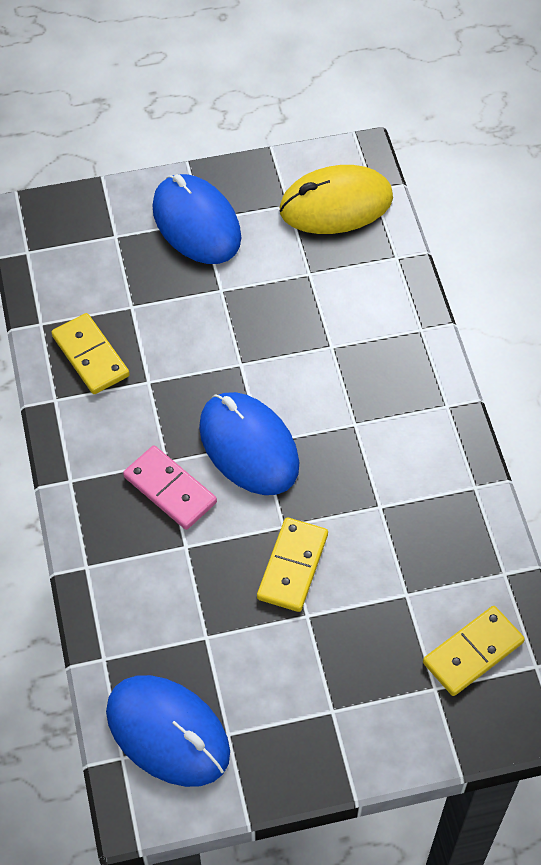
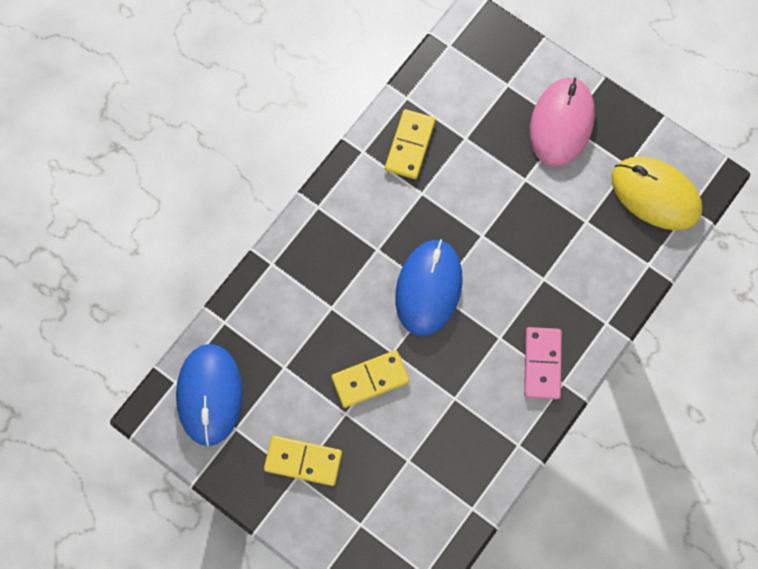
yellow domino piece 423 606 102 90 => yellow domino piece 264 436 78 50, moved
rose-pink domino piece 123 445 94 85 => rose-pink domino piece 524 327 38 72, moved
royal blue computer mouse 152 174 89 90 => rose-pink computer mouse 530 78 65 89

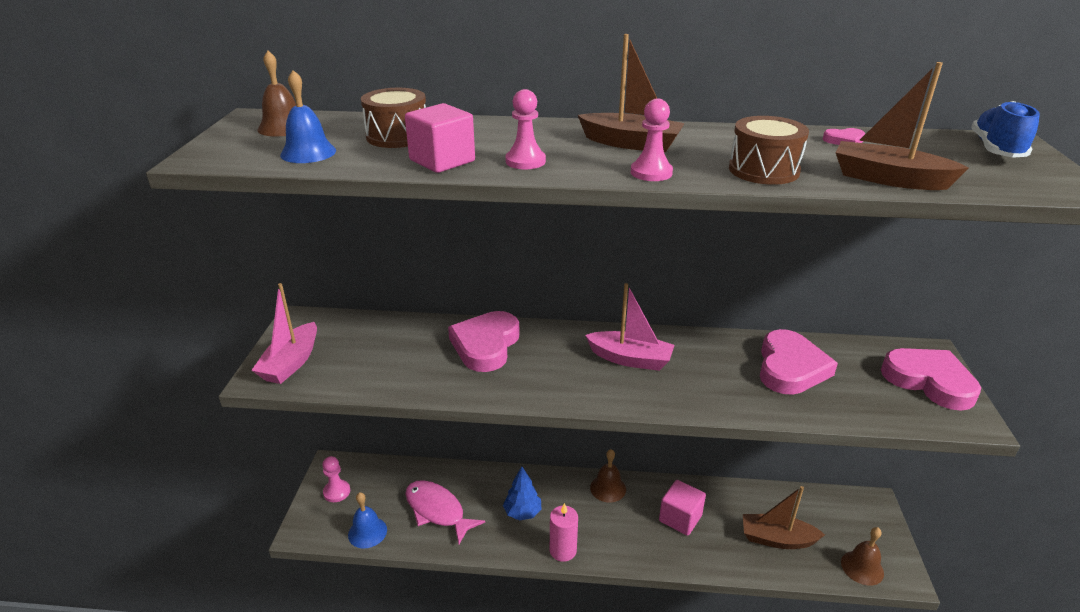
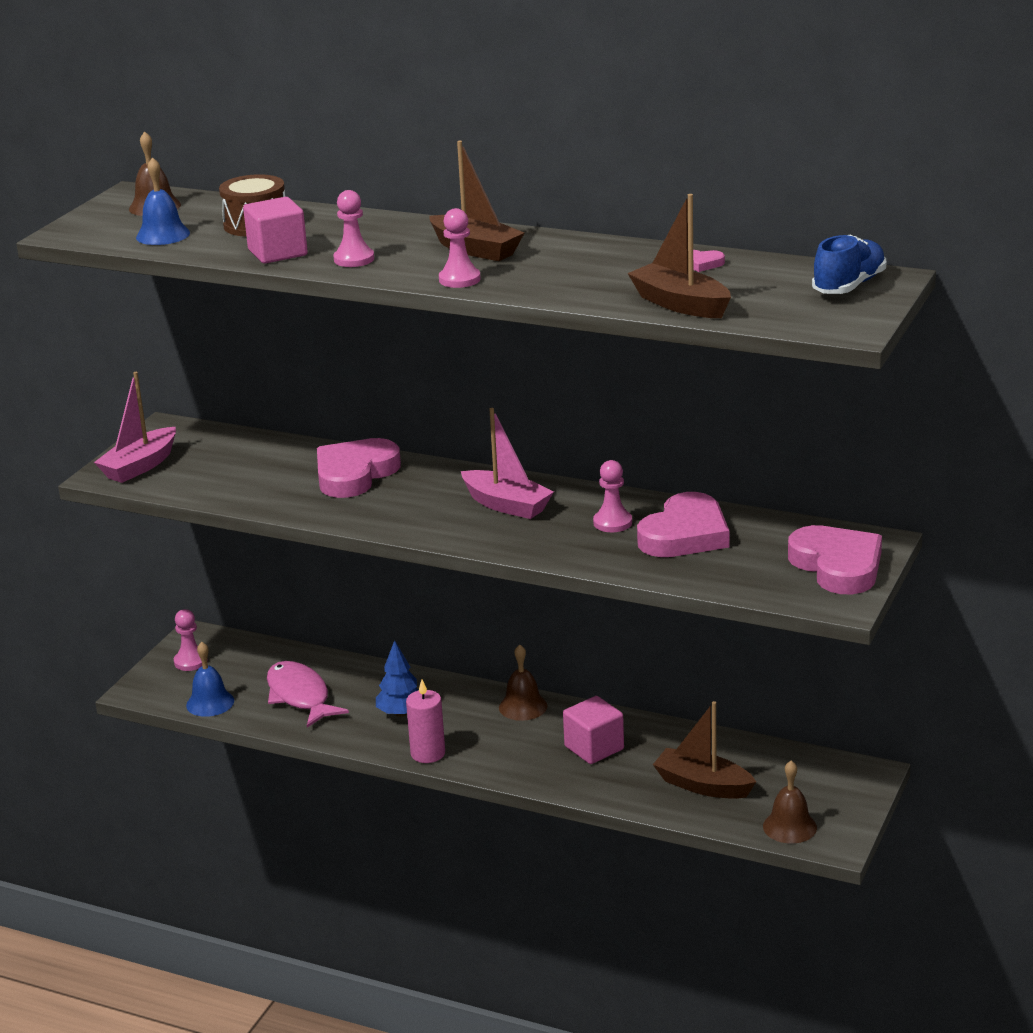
nothing => rose-pink pawn 593 460 39 72
russet snare drum 729 116 80 69 => nothing

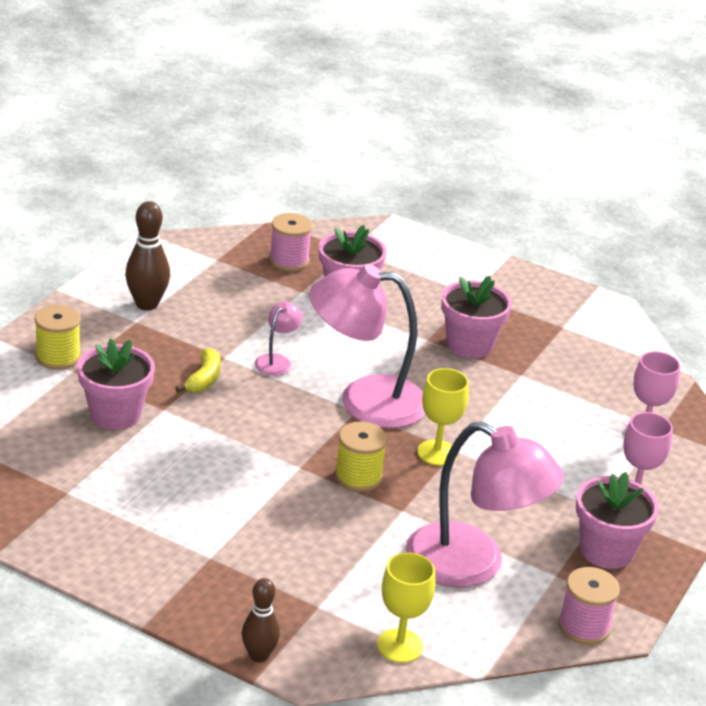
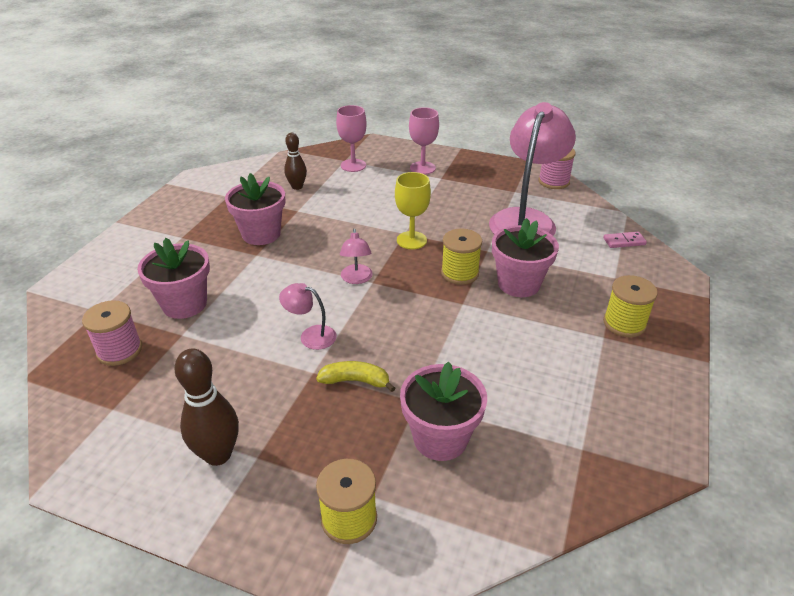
russet bowling pin 242 578 38 84 => russet bowling pin 284 133 23 57, moved
rose-pink lamp 309 264 116 164 => rose-pink lamp 340 229 33 55, x0.44
rose-pink plant pot 576 472 83 97 => rose-pink plant pot 492 218 67 79, moved
yellow goblet 377 552 58 111 => rose-pink domino piece 603 232 44 16
nothing => yellow bobbin 603 275 55 62

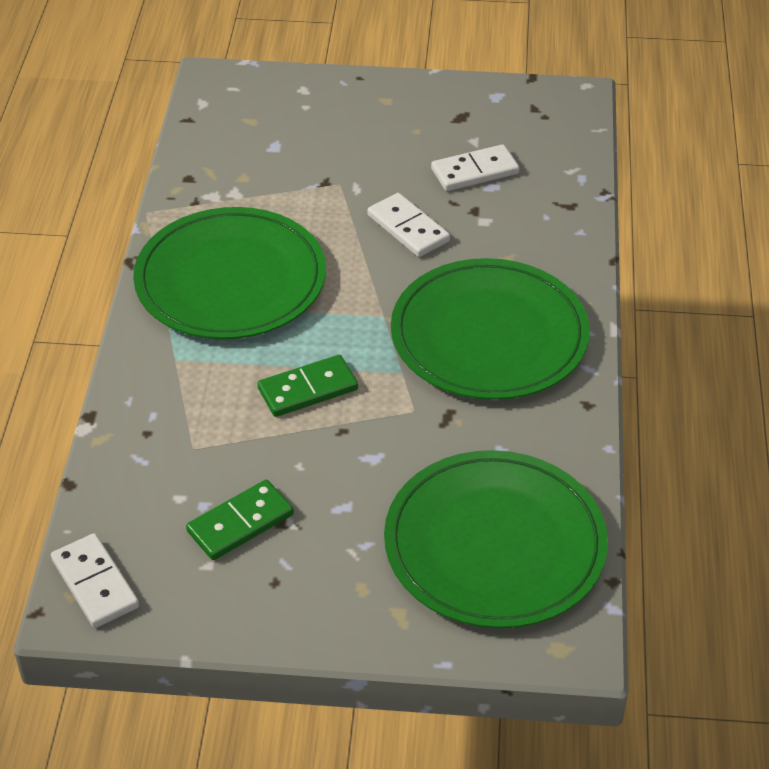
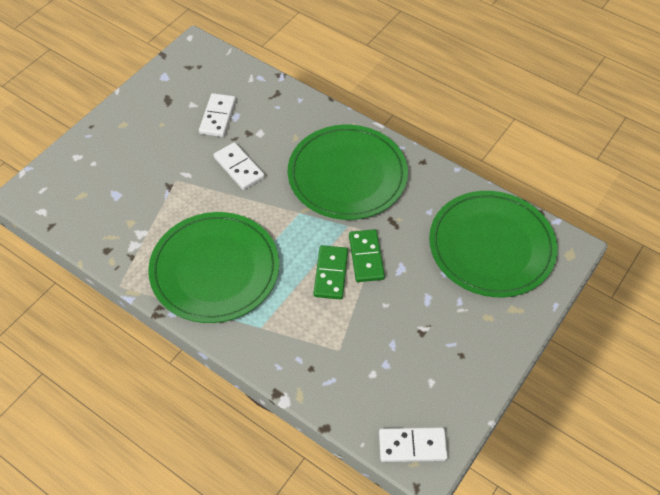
white domino piece 368 193 82 64 => white domino piece 214 142 51 48, 60 degrees clockwise
emerald domino piece 186 480 108 80 => emerald domino piece 349 229 36 53, moved

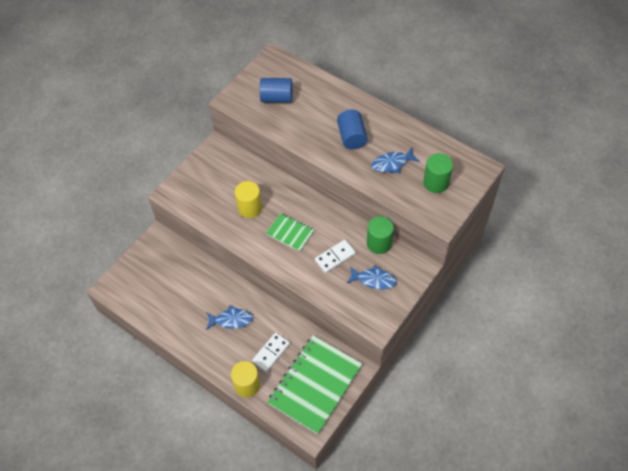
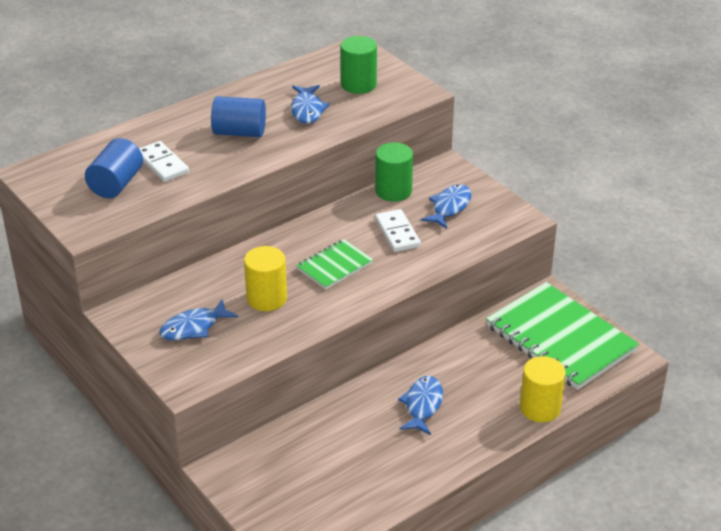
white domino piece 252 332 38 40 => white domino piece 139 141 50 41, moved
nothing => royal blue fish 159 299 79 41

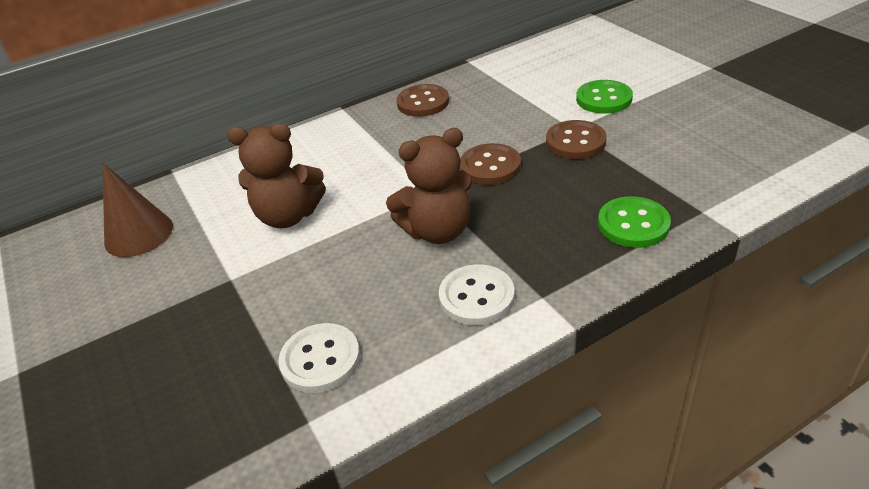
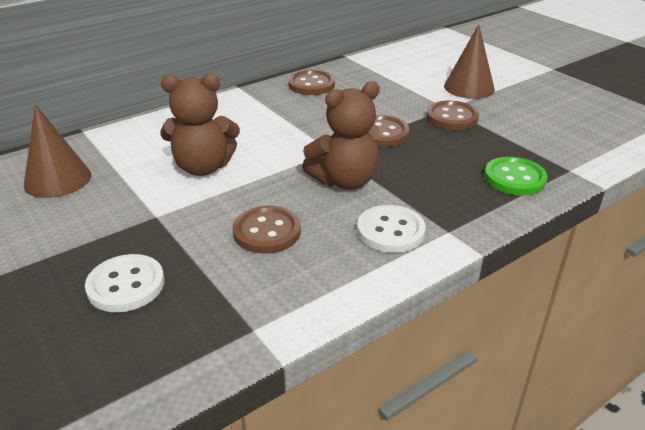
white sewing button 278 323 82 70 => white sewing button 85 254 79 58, moved
nothing => russet sewing button 233 206 68 48
emerald sewing button 576 80 57 34 => russet cone shape 444 24 51 75

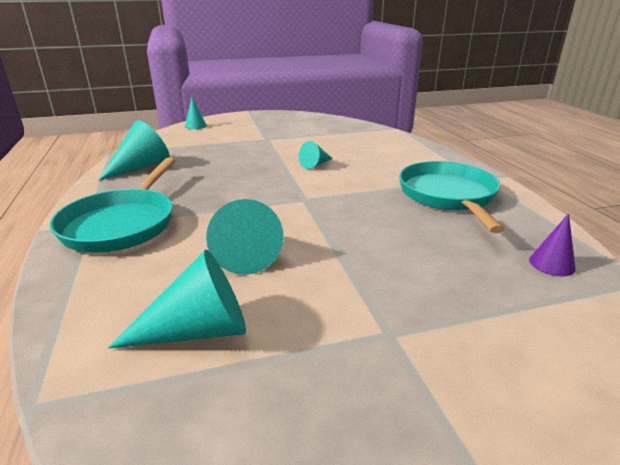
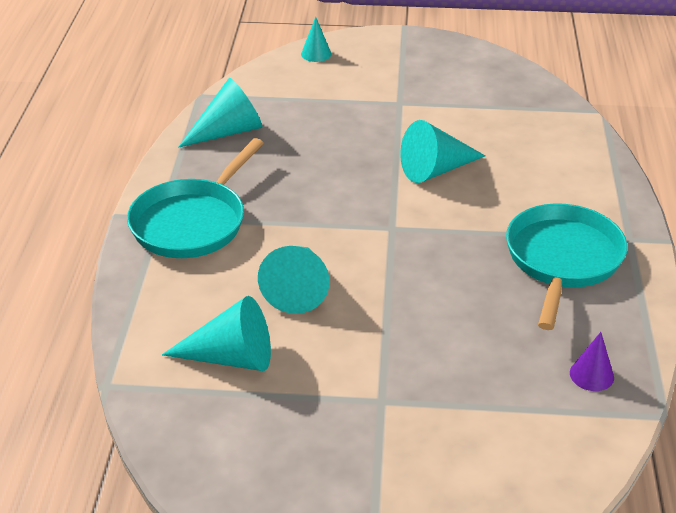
aqua cone shape 299 141 34 28 => aqua cone shape 400 120 85 63, x1.74

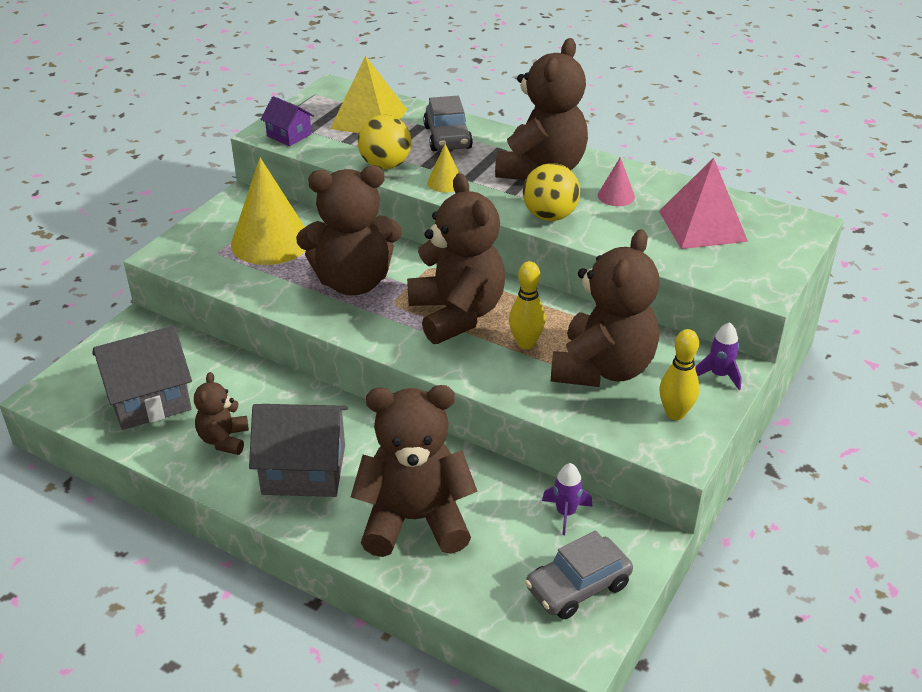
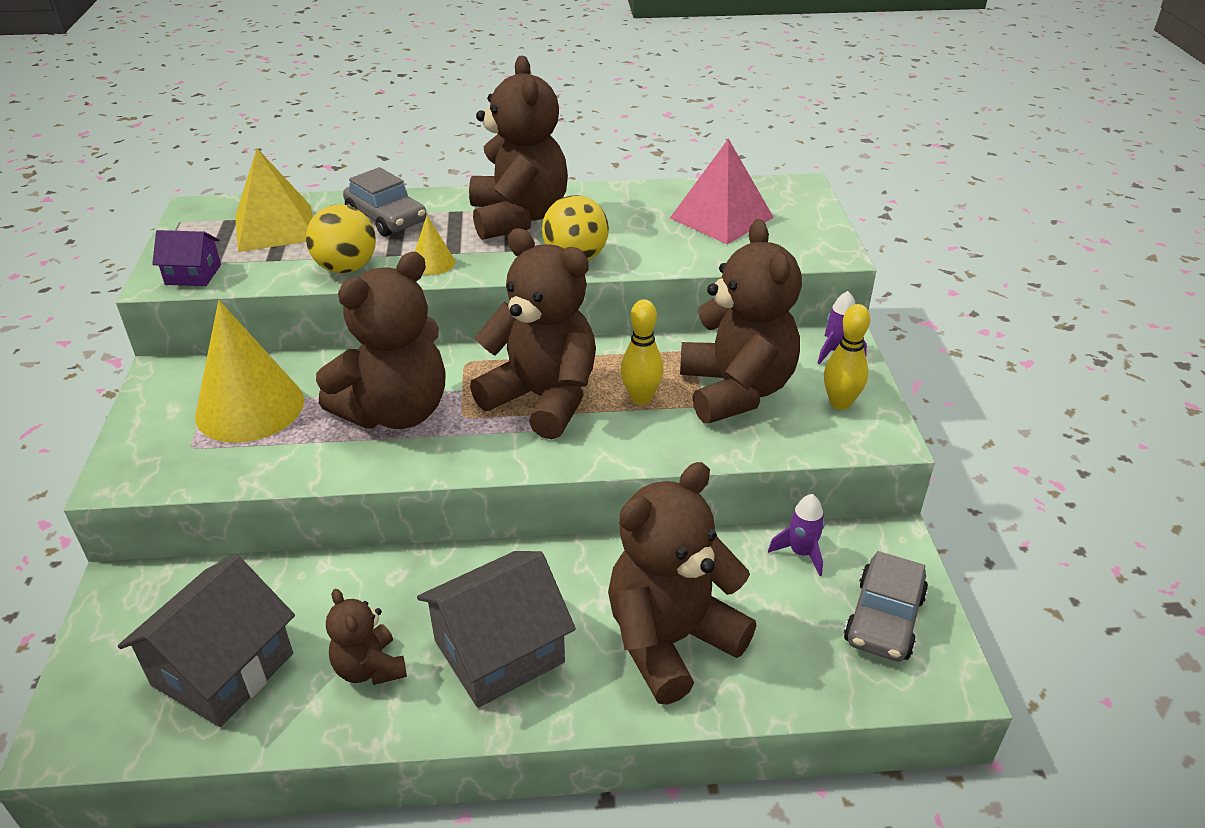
rose-pink cone shape 598 157 37 49 => nothing

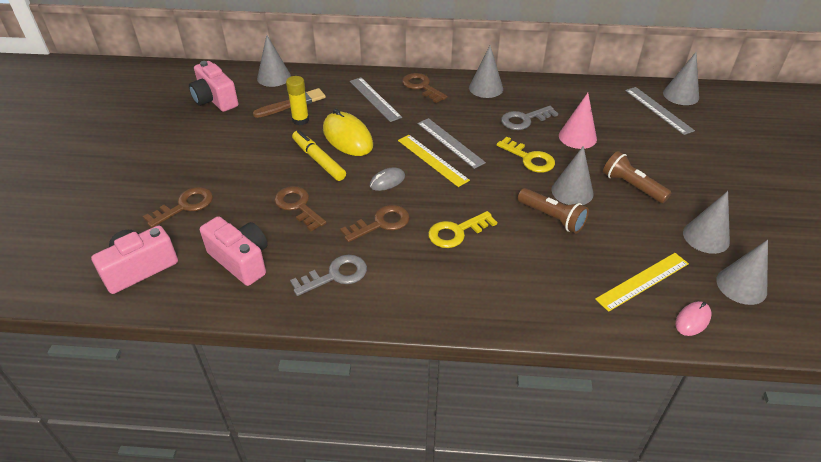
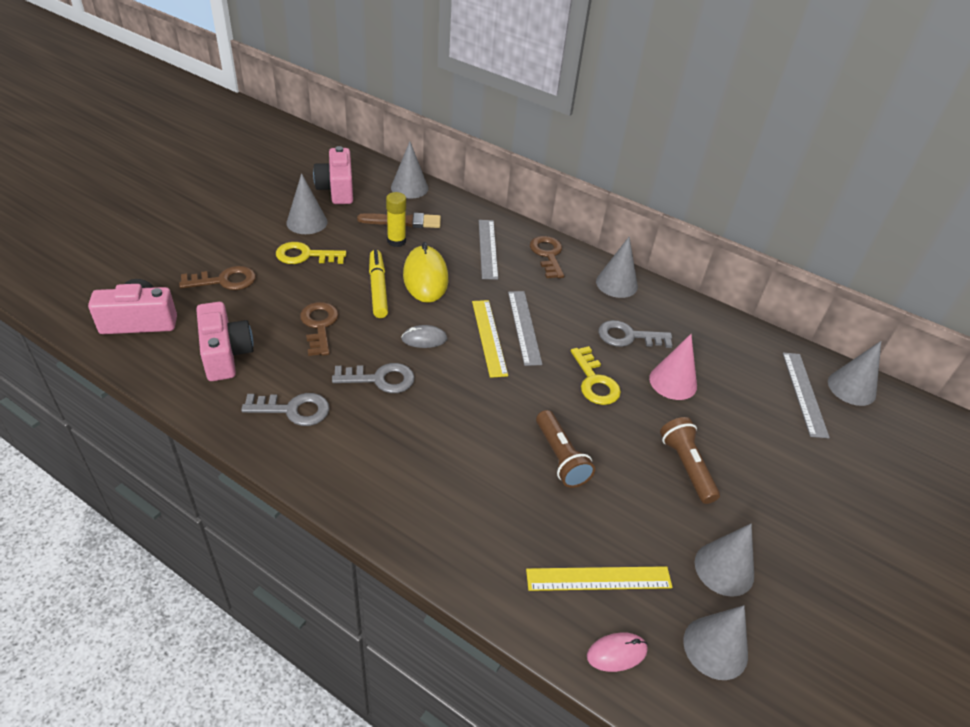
yellow door key 428 211 69 37 => yellow door key 276 242 70 22, moved
gray cone shape 552 146 42 59 => gray cone shape 286 173 42 61, moved
russet door key 340 205 70 37 => gray door key 332 363 83 30

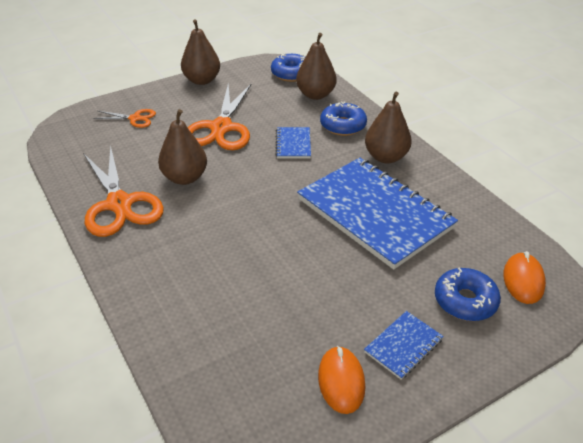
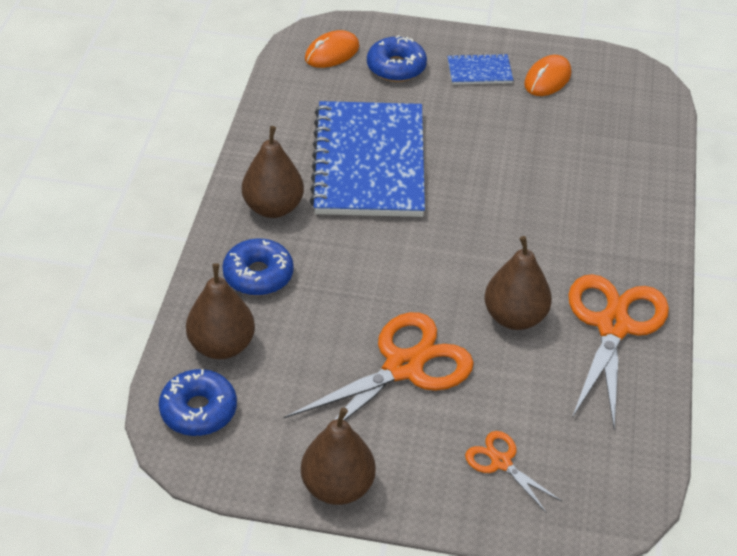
royal blue exercise book 275 127 36 31 => nothing

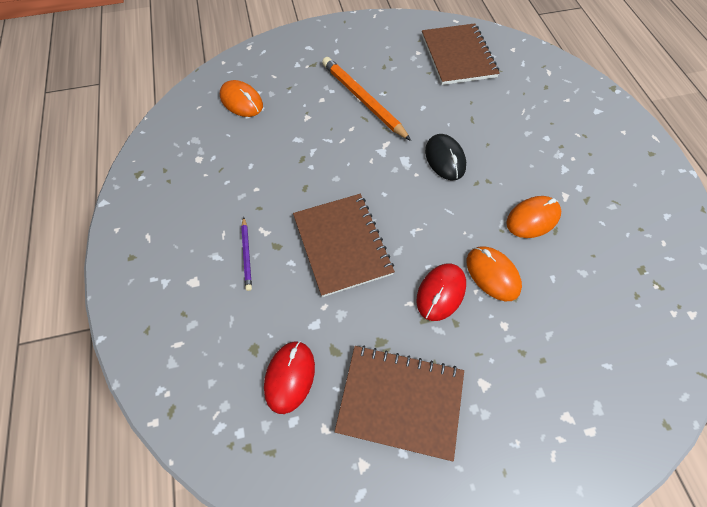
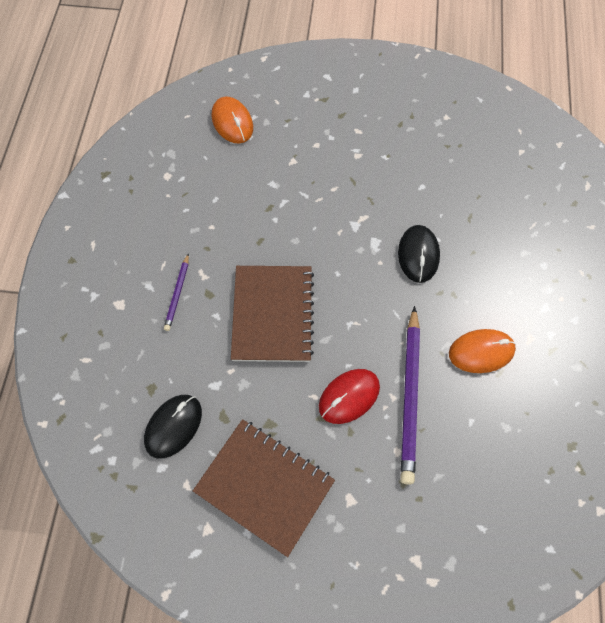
scarlet computer mouse 264 341 51 73 => jet-black computer mouse 144 395 58 64
orange computer mouse 467 246 55 55 => royal purple pencil 400 306 20 178
orange pencil 322 57 89 84 => nothing
russet exercise book 422 23 78 62 => nothing

